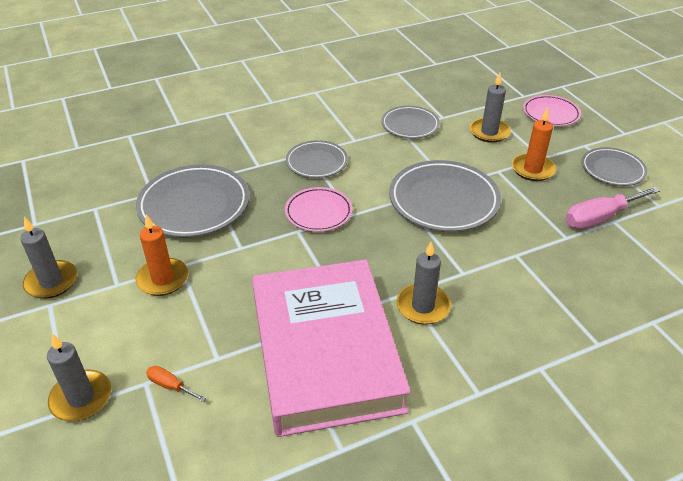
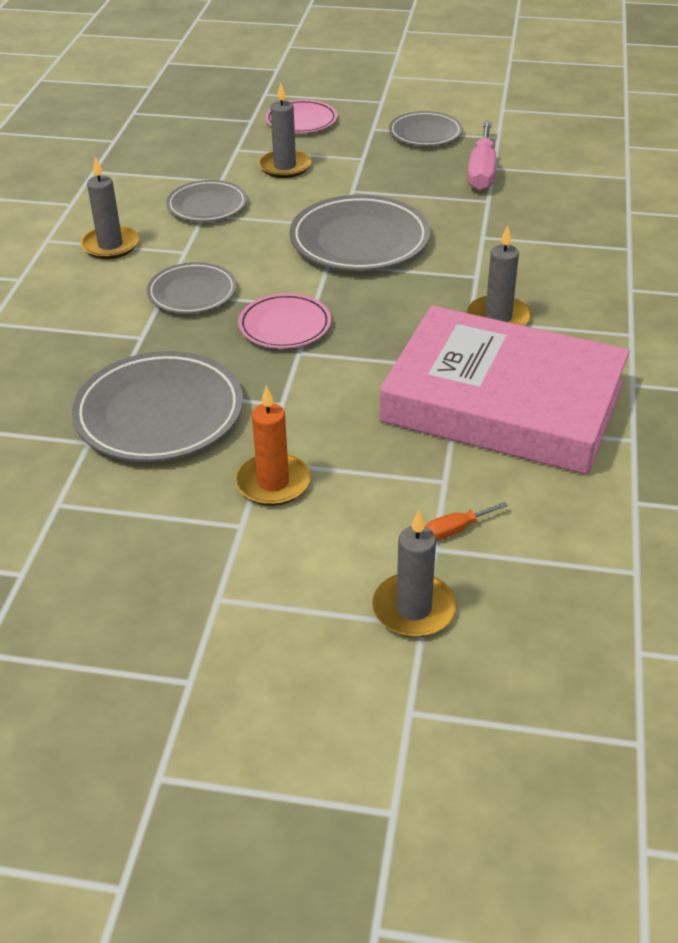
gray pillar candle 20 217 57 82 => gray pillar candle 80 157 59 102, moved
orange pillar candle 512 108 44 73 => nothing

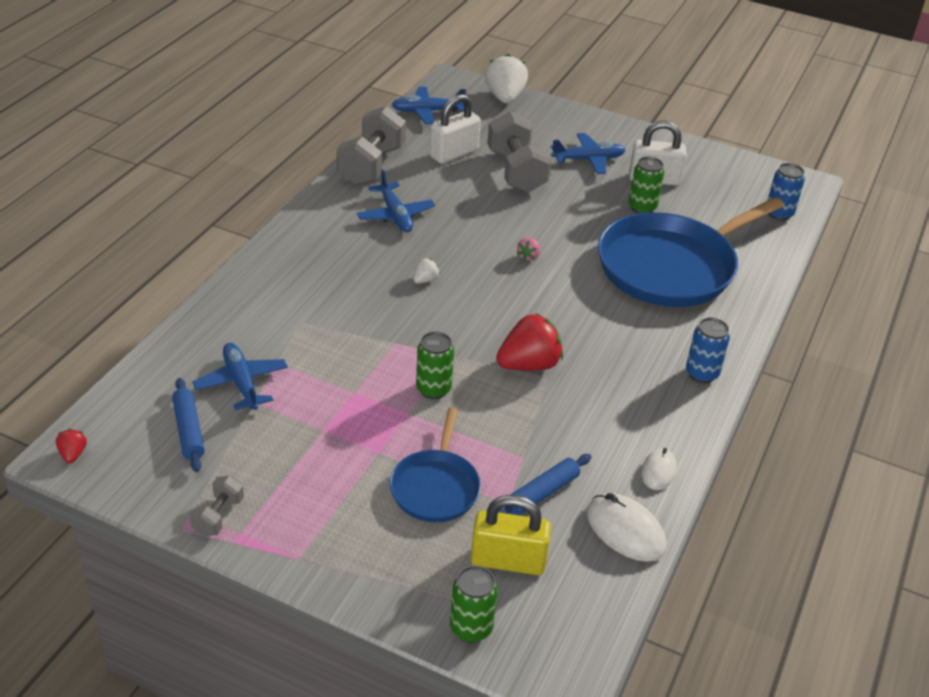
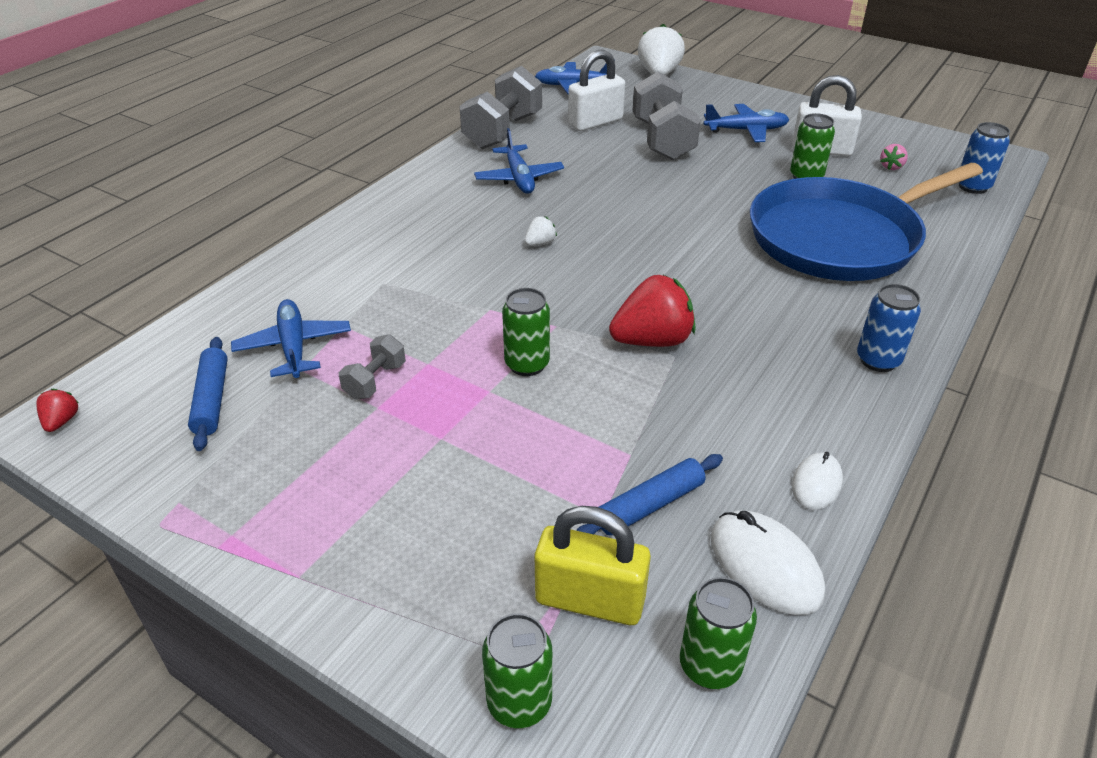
gray dumbbell 190 475 54 61 => gray dumbbell 339 334 67 66, moved
nothing => emerald soda can 680 577 77 112
rose-pink toy strawberry 517 237 23 24 => rose-pink toy strawberry 880 144 28 26, moved
royal blue pan 390 408 91 114 => nothing

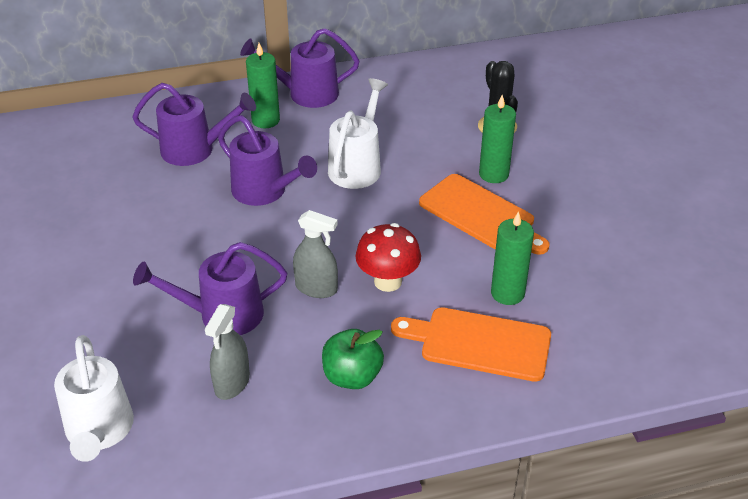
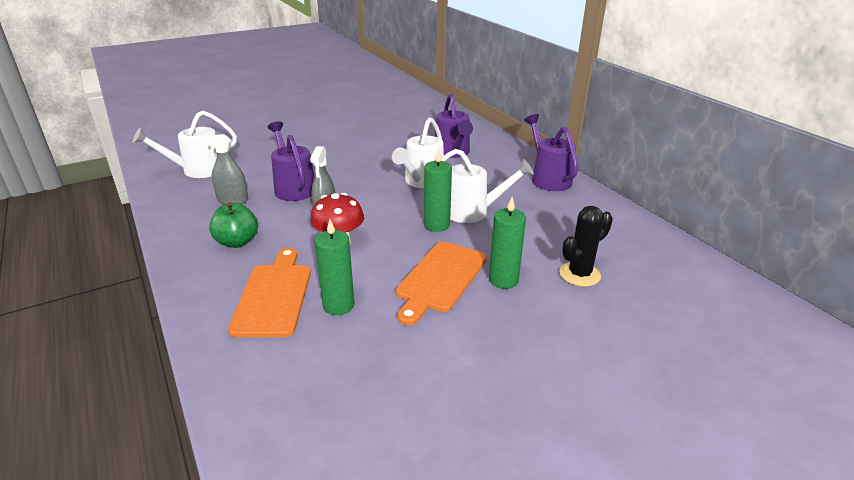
royal purple watering can 218 115 99 91 => white watering can 392 117 52 71
emerald pillar candle 246 43 34 85 => emerald pillar candle 424 149 28 83, moved

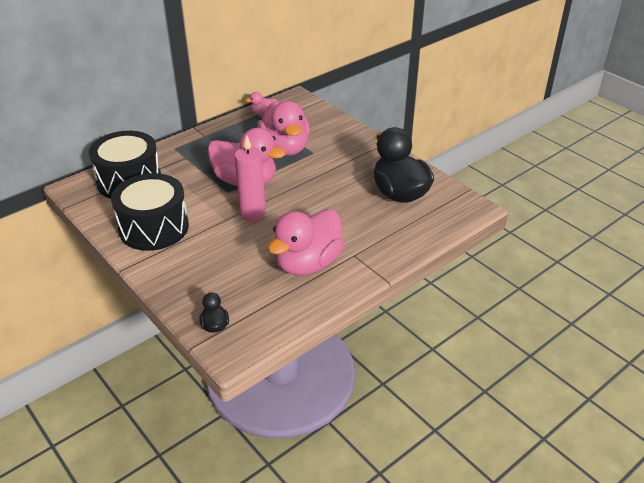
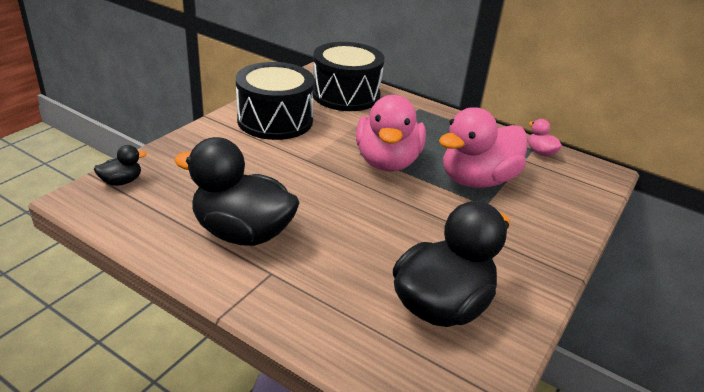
rose-pink toy duck 268 209 76 66 => jet-black toy duck 174 137 126 109
rose-pink pillar candle 234 135 32 87 => nothing

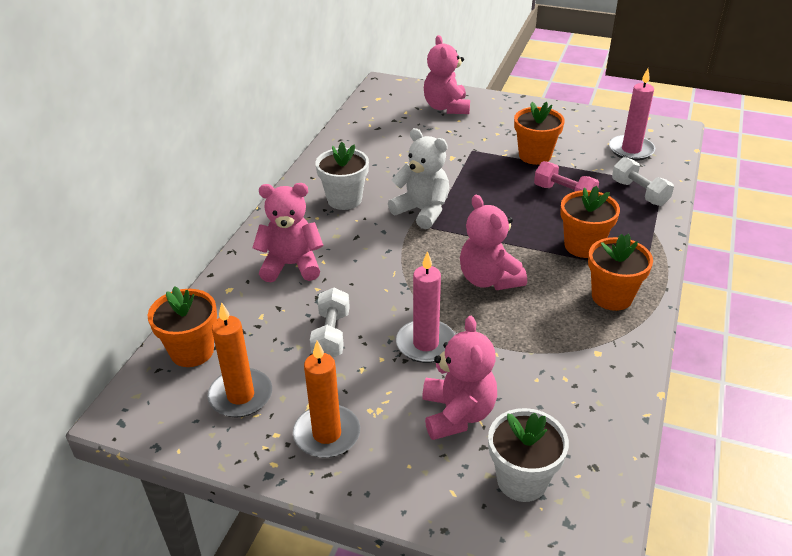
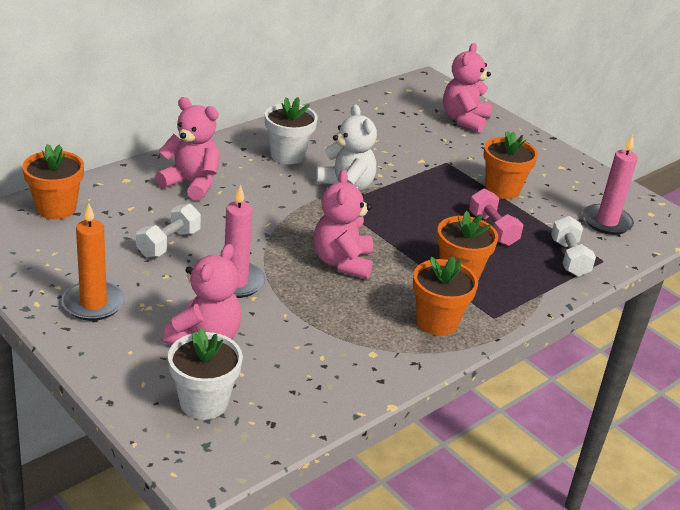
orange pillar candle 207 302 65 115 => nothing

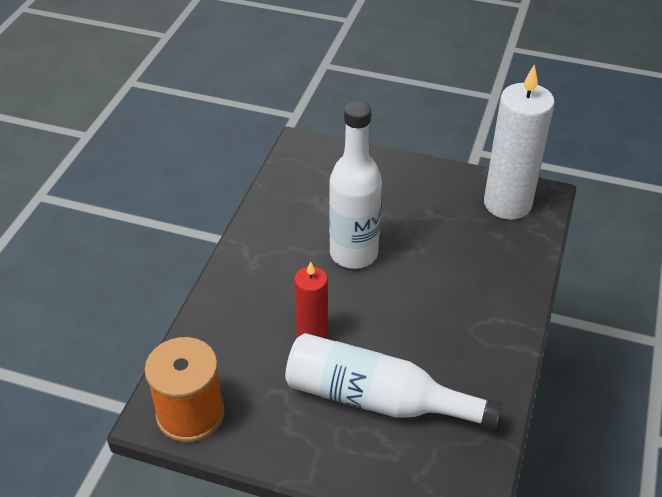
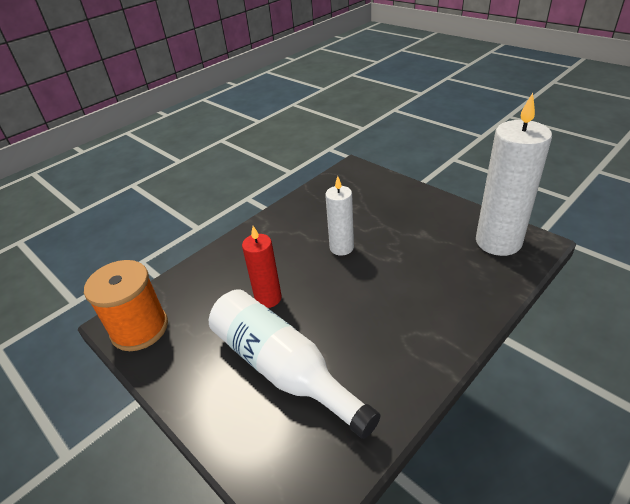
white bottle 329 101 53 168 => white pillar candle 325 176 29 80

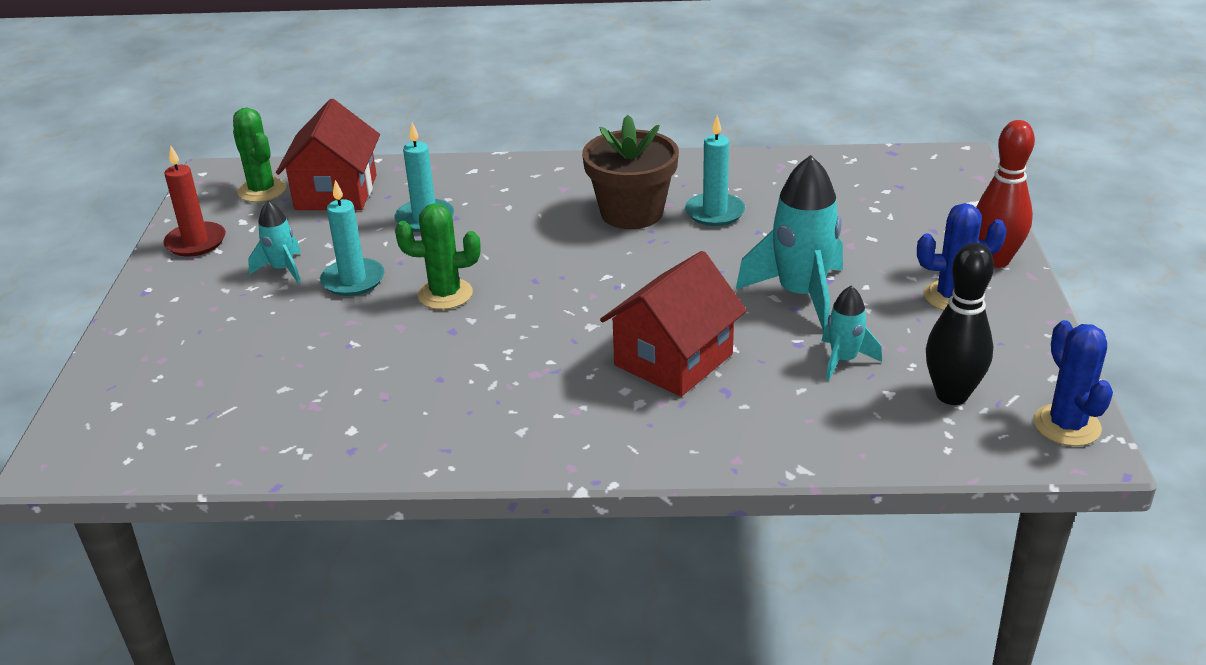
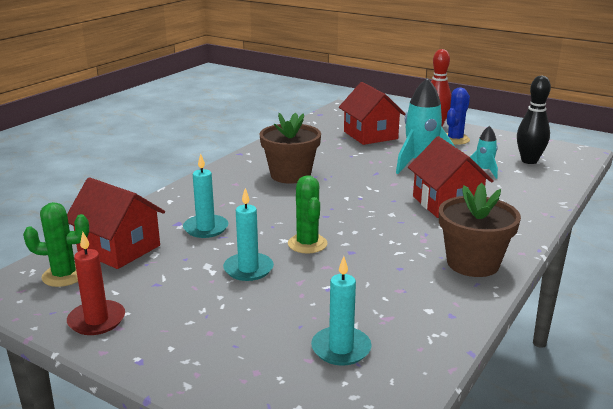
emerald cactus 395 203 85 107 => emerald cactus 288 175 39 79, 45 degrees counterclockwise
aqua pillar candle 685 116 60 110 => aqua pillar candle 311 256 61 110, moved
nothing => scarlet toy house 339 82 67 63
nothing => russet plant pot 439 183 82 94
aqua rocket 248 201 53 83 => nothing
royal blue cactus 1033 320 80 126 => nothing

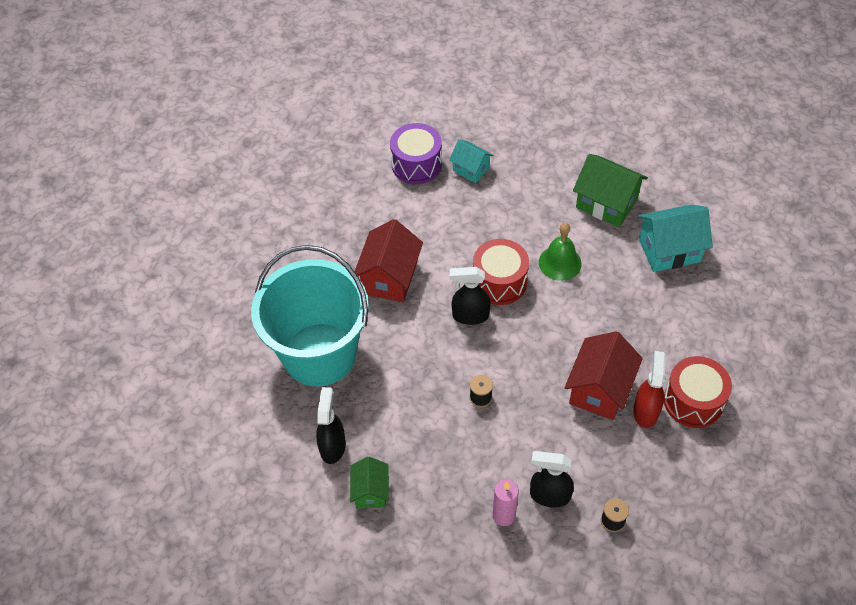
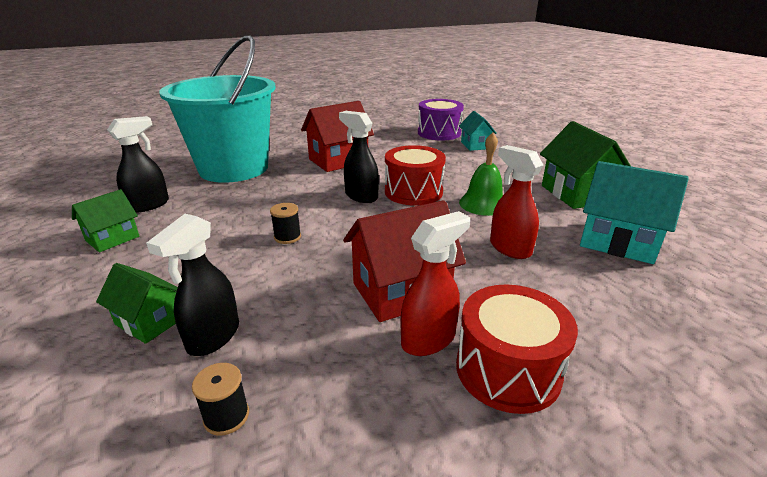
rose-pink pillar candle 493 479 26 47 => emerald toy house 96 263 82 81
jet-black spray bottle 530 451 44 57 => jet-black spray bottle 146 214 93 142, 120 degrees counterclockwise
nothing => scarlet spray bottle 490 145 53 114

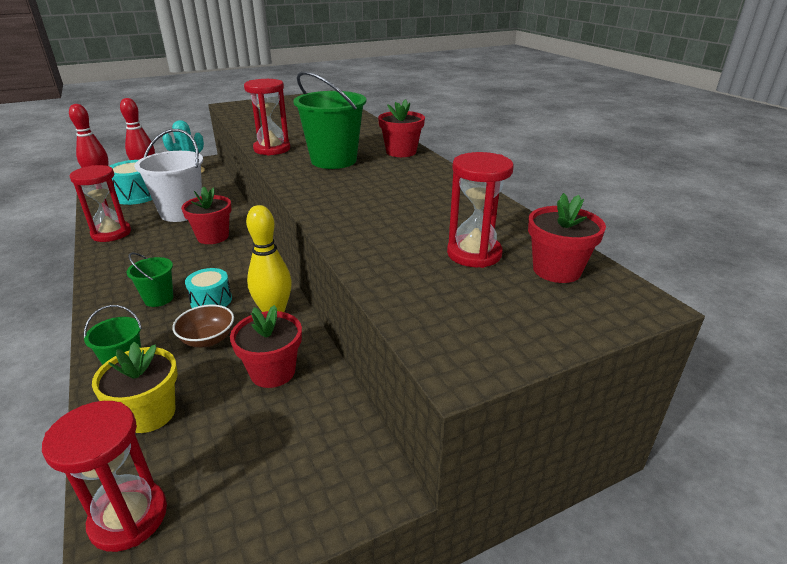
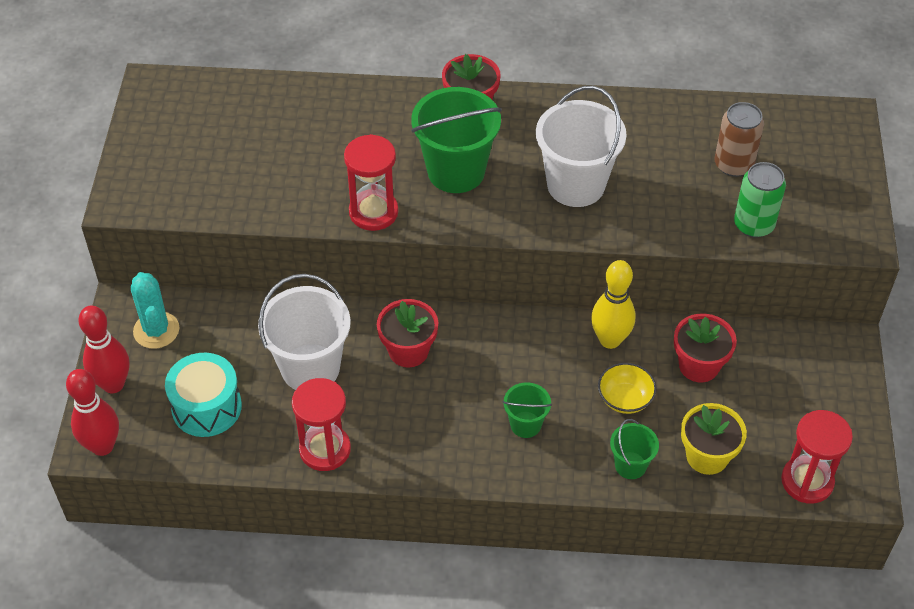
nothing => white sand bucket 536 86 91 121
russet bowl 172 304 62 44 => yellow bowl 598 363 59 51
scarlet sandglass 447 152 67 116 => russet soda can 714 102 50 75
nothing => emerald soda can 734 162 52 76
aqua snare drum 185 268 47 40 => nothing
scarlet plant pot 528 193 78 90 => nothing

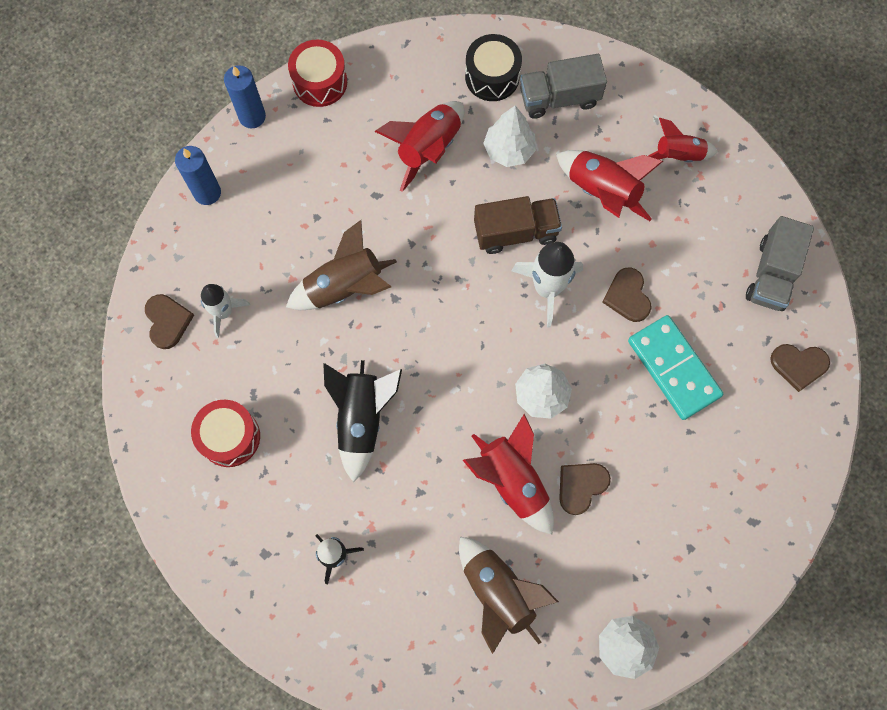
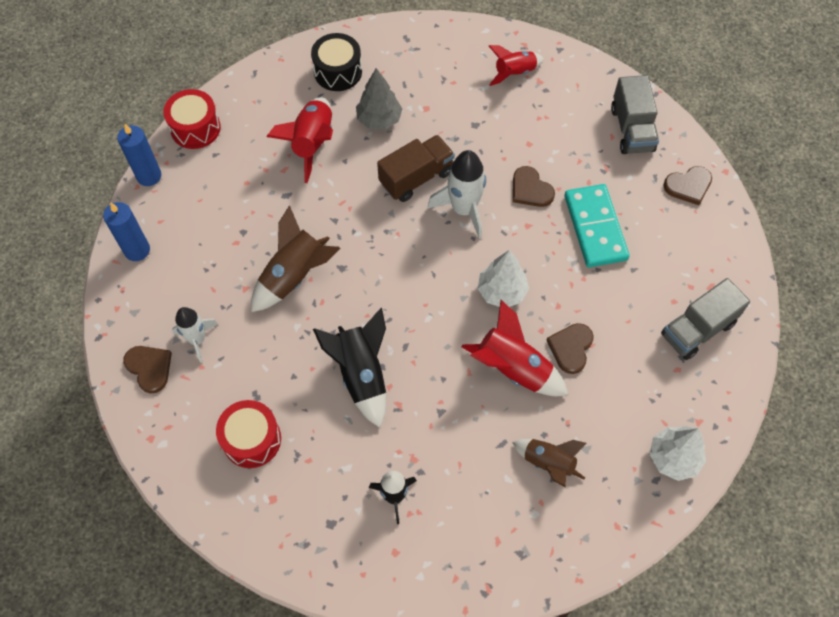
white fir tree 483 106 53 61 => gray fir tree 356 68 46 62
russet rocket 459 537 100 117 => russet rocket 512 439 74 49, x0.66
aqua domino piece 628 315 95 105 => aqua domino piece 564 184 65 83, 45 degrees clockwise
gray truck 520 54 87 65 => gray truck 661 278 89 82, moved
scarlet rocket 556 150 107 71 => nothing

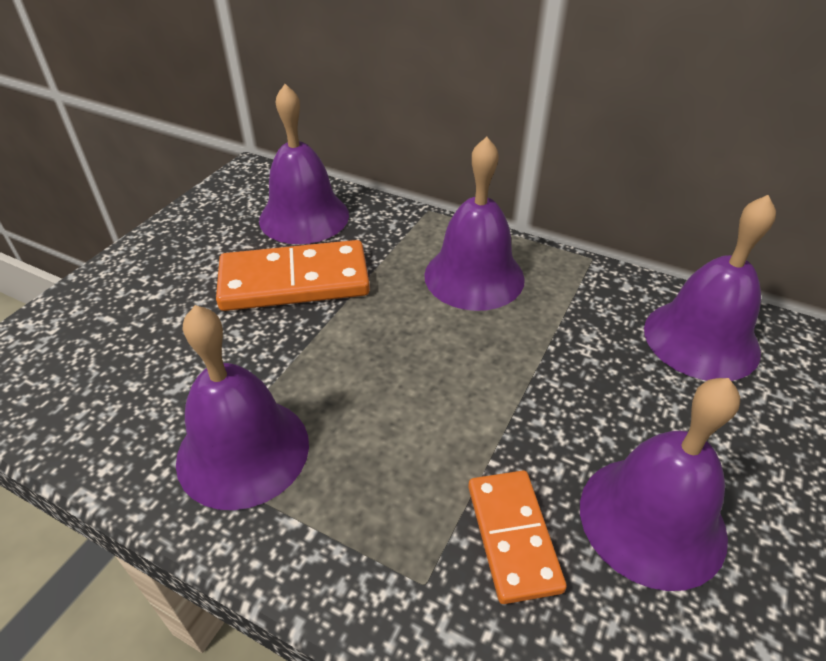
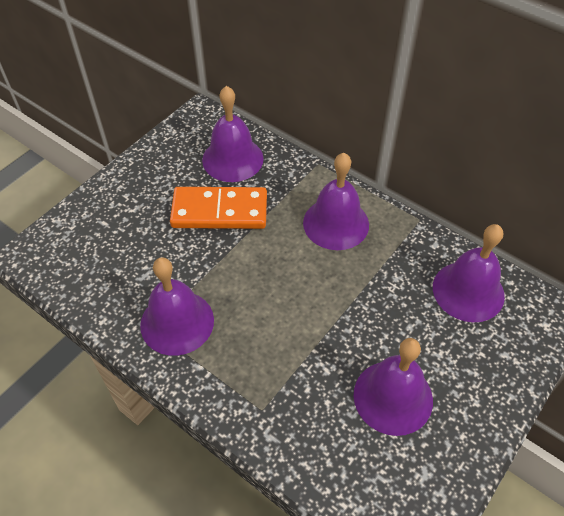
orange domino piece 468 471 99 133 => nothing

